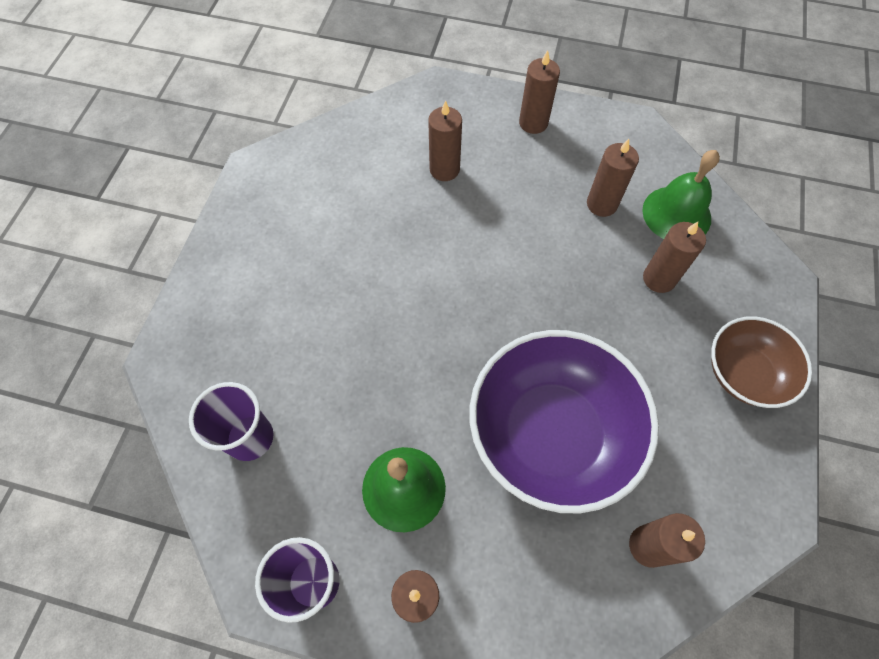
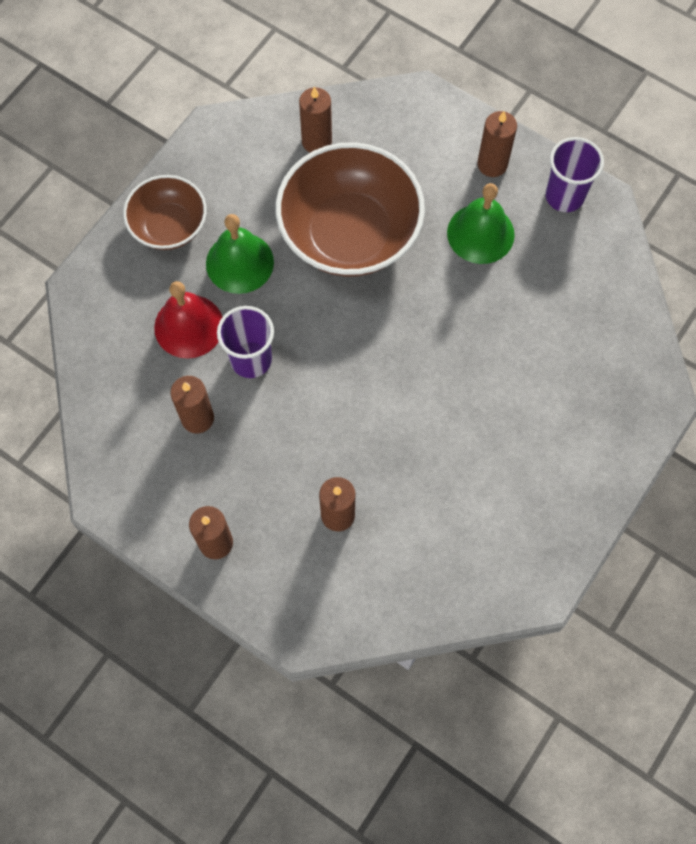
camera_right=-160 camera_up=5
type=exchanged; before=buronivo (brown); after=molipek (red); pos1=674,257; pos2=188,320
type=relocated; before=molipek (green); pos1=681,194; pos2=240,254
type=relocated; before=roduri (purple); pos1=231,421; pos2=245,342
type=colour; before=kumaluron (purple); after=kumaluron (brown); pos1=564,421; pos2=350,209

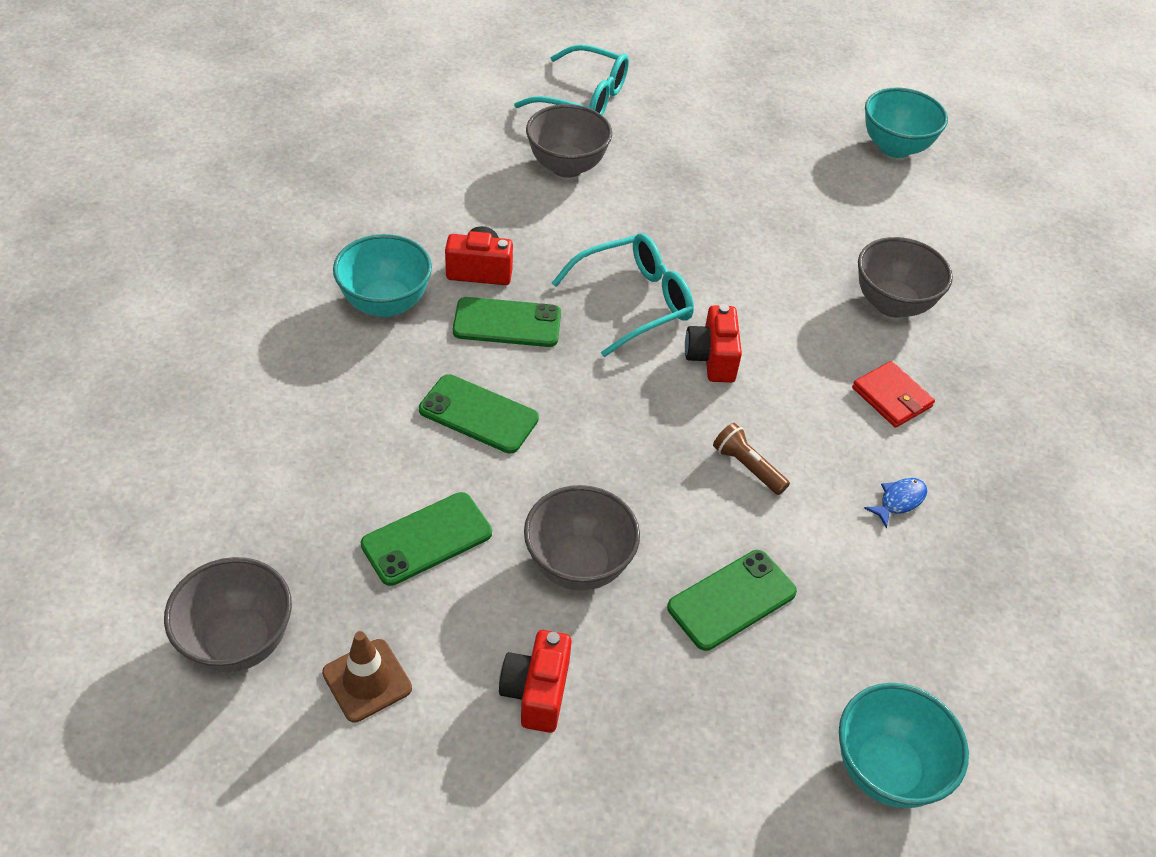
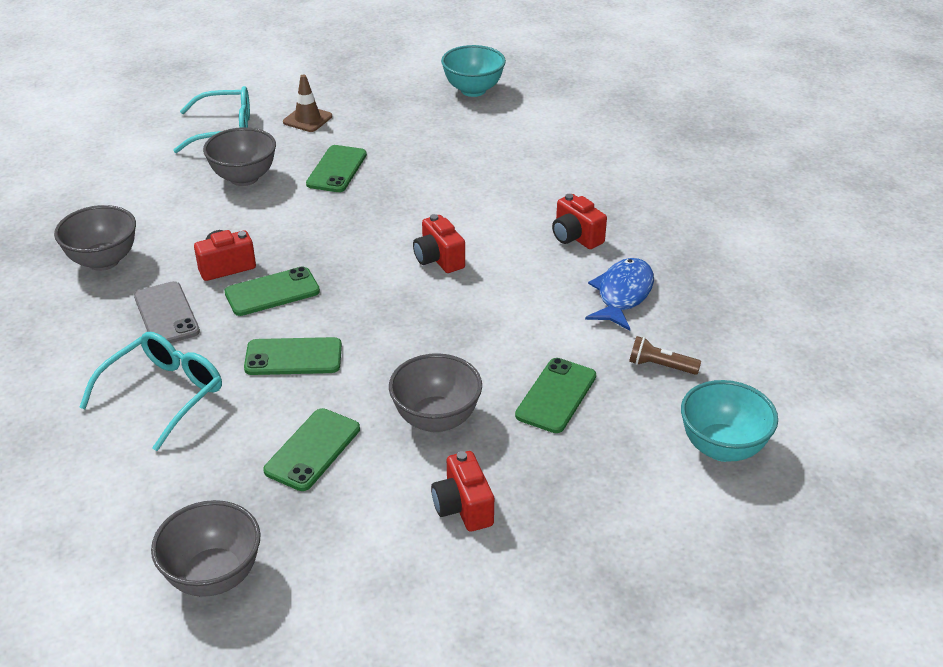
camera_right=-25 camera_up=-10
type=relocated; before=kumaluron (grey); pos1=905,277; pos2=95,238
type=relocated; before=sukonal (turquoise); pos1=623,295; pos2=150,391
type=exchanged; before=kumaluron (turquoise); after=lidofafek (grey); pos1=382,275; pos2=167,312
type=relocated; before=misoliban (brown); pos1=367,676; pos2=307,103
type=appeared; after=lidofafek (green); pos2=336,168
type=exchanged; before=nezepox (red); after=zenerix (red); pos1=893,394; pos2=579,221
type=size; before=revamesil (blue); pos1=895,503; pos2=619,294; scale=1.96
type=relocated; before=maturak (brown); pos1=751,459; pos2=665,355

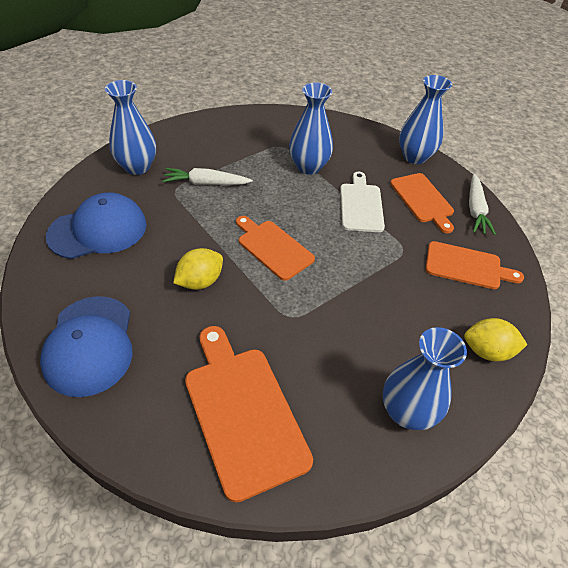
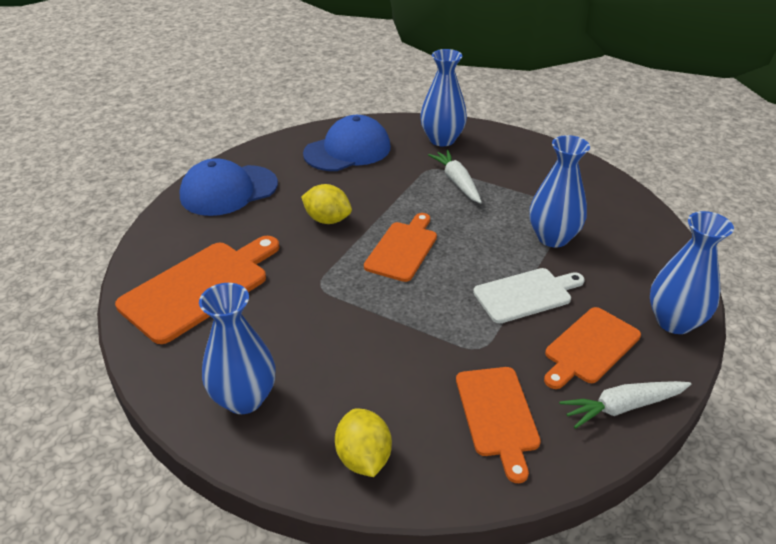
camera_right=70 camera_up=-10
type=spun; before=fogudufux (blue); pos1=96,225; pos2=347,143; turn=-75

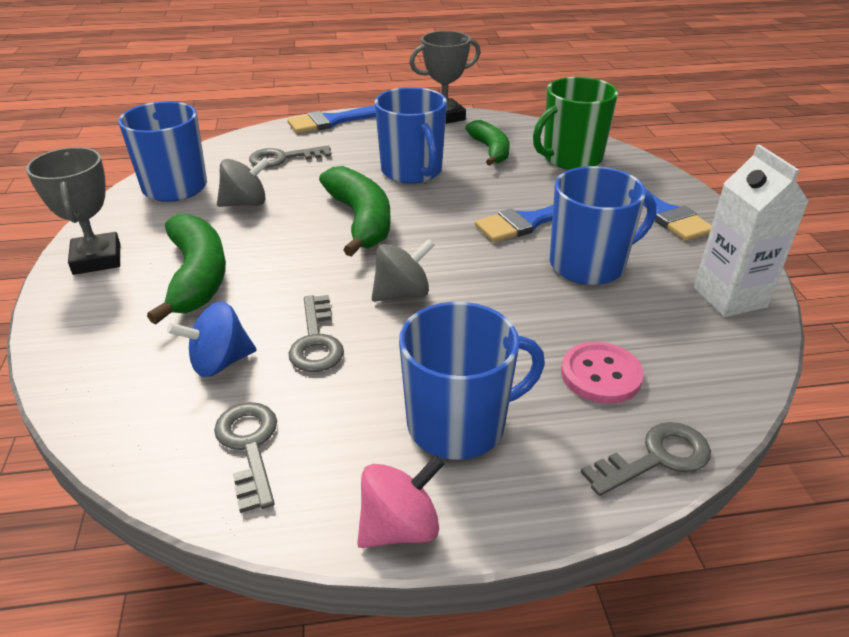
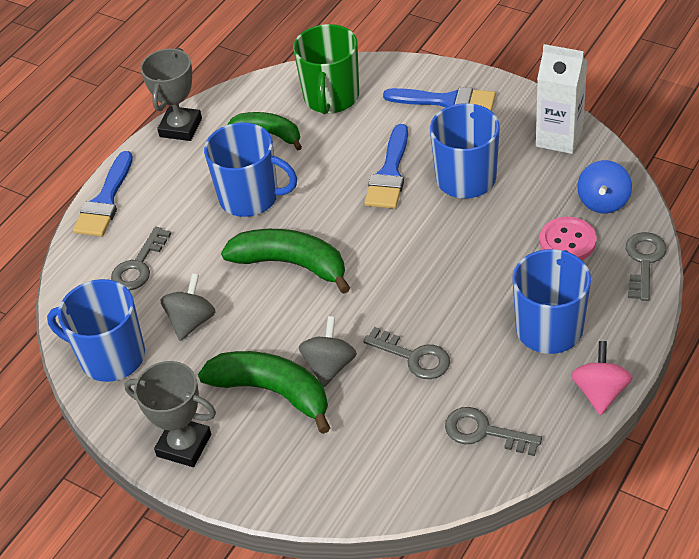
camera_right=-45 camera_up=10
type=relocated; before=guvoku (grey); pos1=403,270; pos2=328,351
type=relocated; before=guvoku (blue); pos1=211,339; pos2=604,187

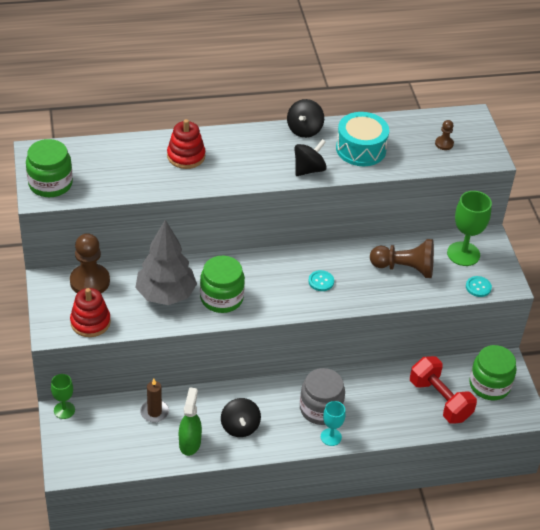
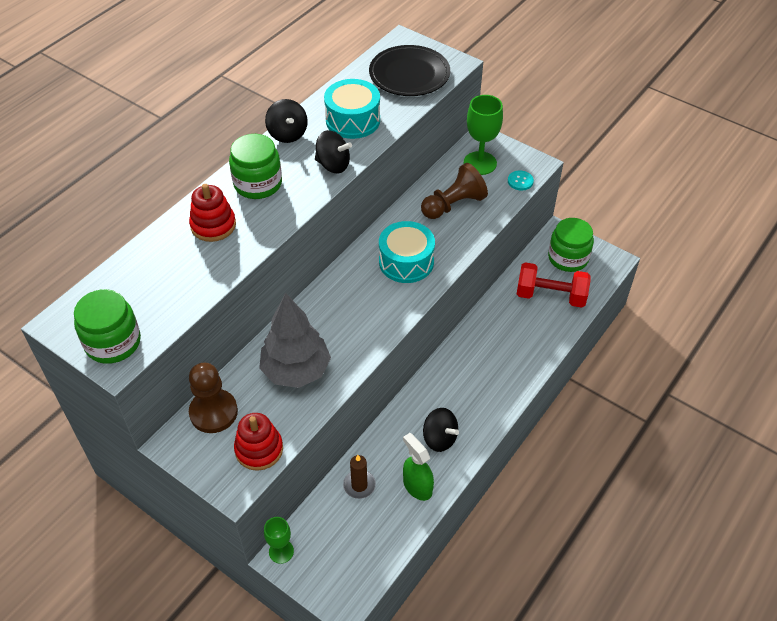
camera_right=-40 camera_up=5
type=relocated; before=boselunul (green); pos1=222,284; pos2=255,166
type=spun; before=guvoku (black); pos1=310,157; pos2=333,152; turn=105
type=exchanged; before=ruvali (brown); after=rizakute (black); pos1=444,135; pos2=409,70
type=exchanged; before=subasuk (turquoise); after=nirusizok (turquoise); pos1=321,280; pos2=407,252
type=missing; before=boselunul (grey); pos1=322,396
type=missing; before=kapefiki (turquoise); pos1=333,423

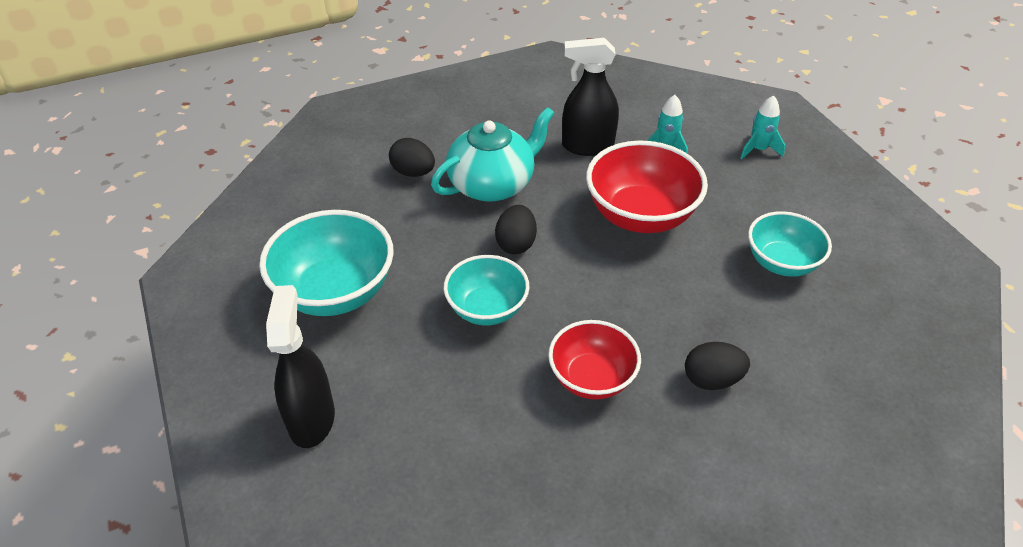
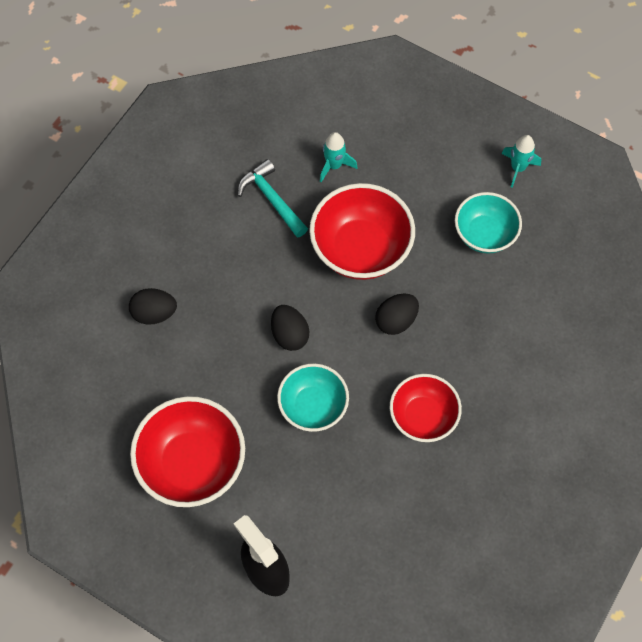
camera_right=-35 camera_up=20
type=colour; before=kumaluron (turquoise); after=kumaluron (red); pos1=326,263; pos2=187,451
type=exchanged; before=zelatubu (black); after=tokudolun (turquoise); pos1=590,97; pos2=273,198
type=relocated; before=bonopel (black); pos1=717,366; pos2=397,314
type=relocated; before=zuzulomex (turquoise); pos1=762,127; pos2=521,161
type=missing; before=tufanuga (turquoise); pos1=493,154

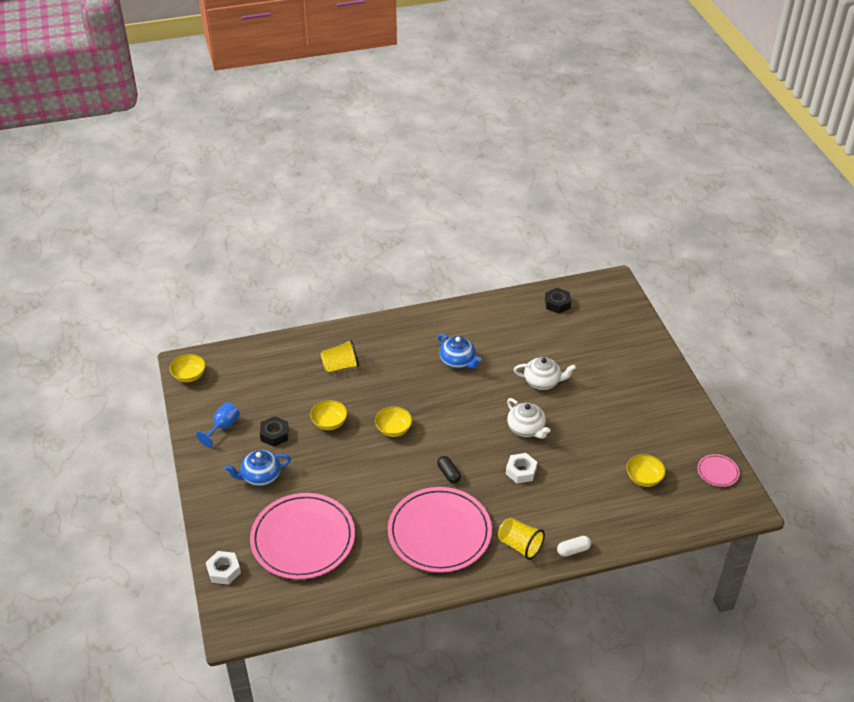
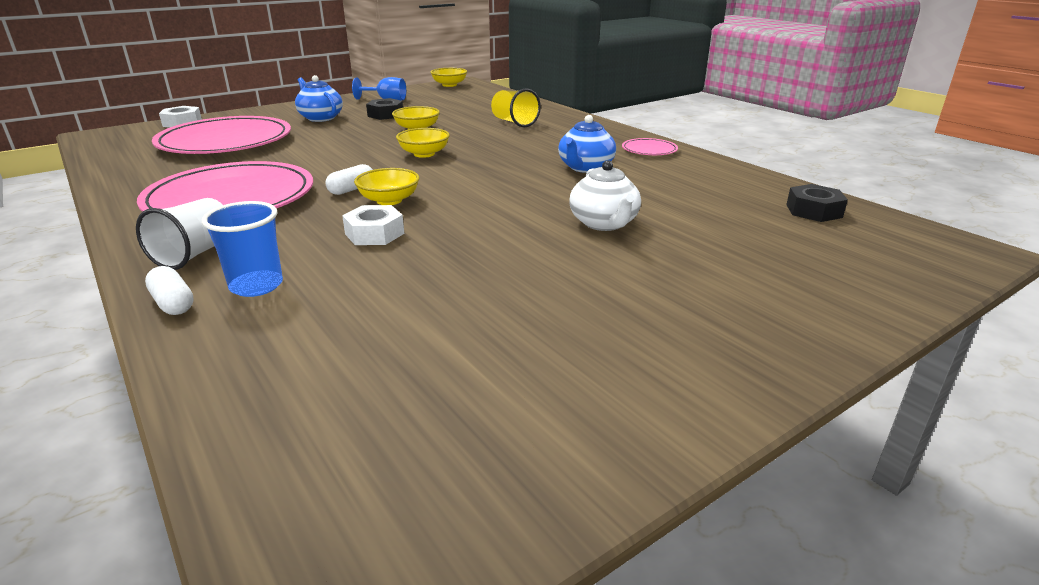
camera_right=70 camera_up=-15
type=colour; before=roduri (yellow); after=roduri (white); pos1=521,538; pos2=179,234
type=appeared; after=roduri (blue); pos2=242,249
type=colour; before=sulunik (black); after=sulunik (white); pos1=449,469; pos2=349,179
type=relocated; before=kumaluron (yellow); pos1=646,470; pos2=386,186
type=relocated; before=rizakute (pink); pos1=719,470; pos2=650,146
type=missing; before=tufanuga (white); pos1=528,418

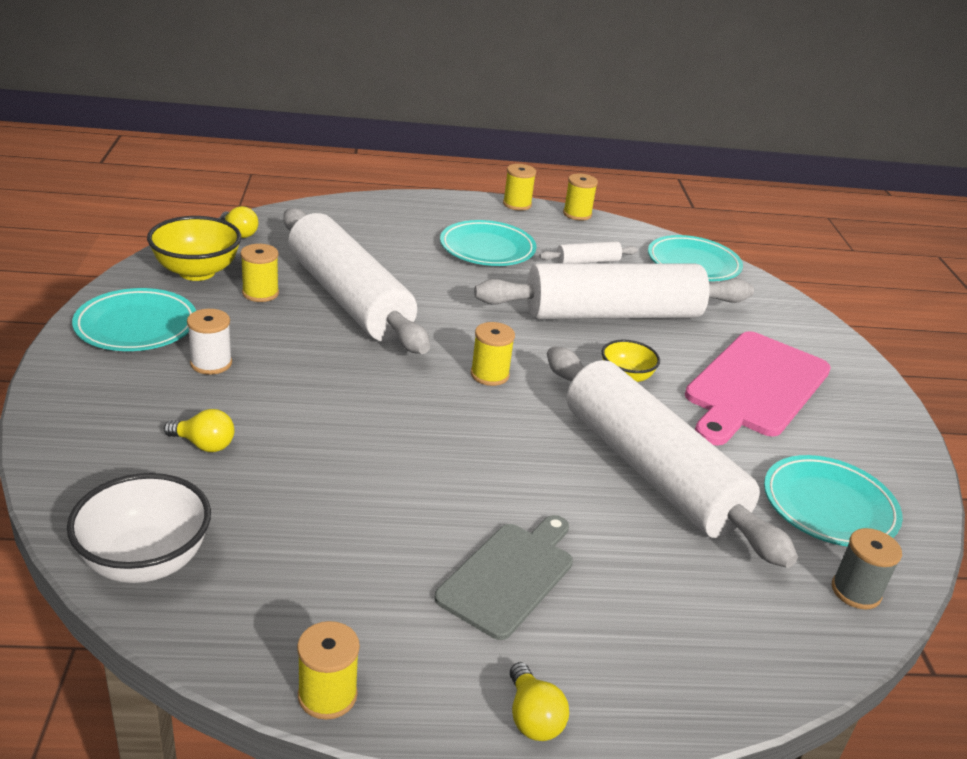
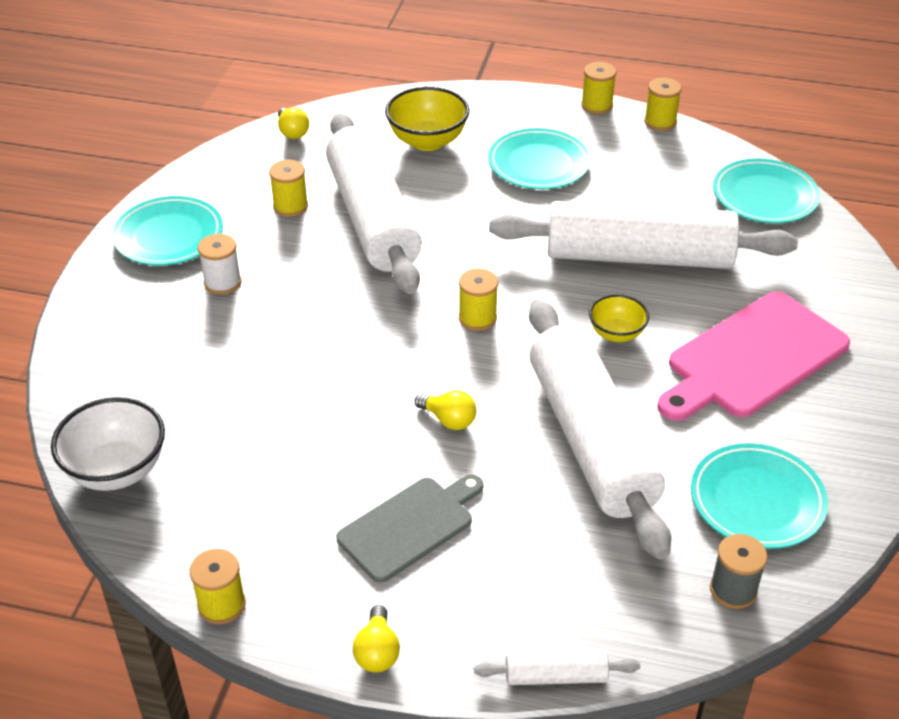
camera_right=20 camera_up=10
type=relocated; before=kumaluron (yellow); pos1=194,248; pos2=427,118
type=relocated; before=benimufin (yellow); pos1=199,430; pos2=445,410
type=relocated; before=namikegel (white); pos1=588,252; pos2=557,667

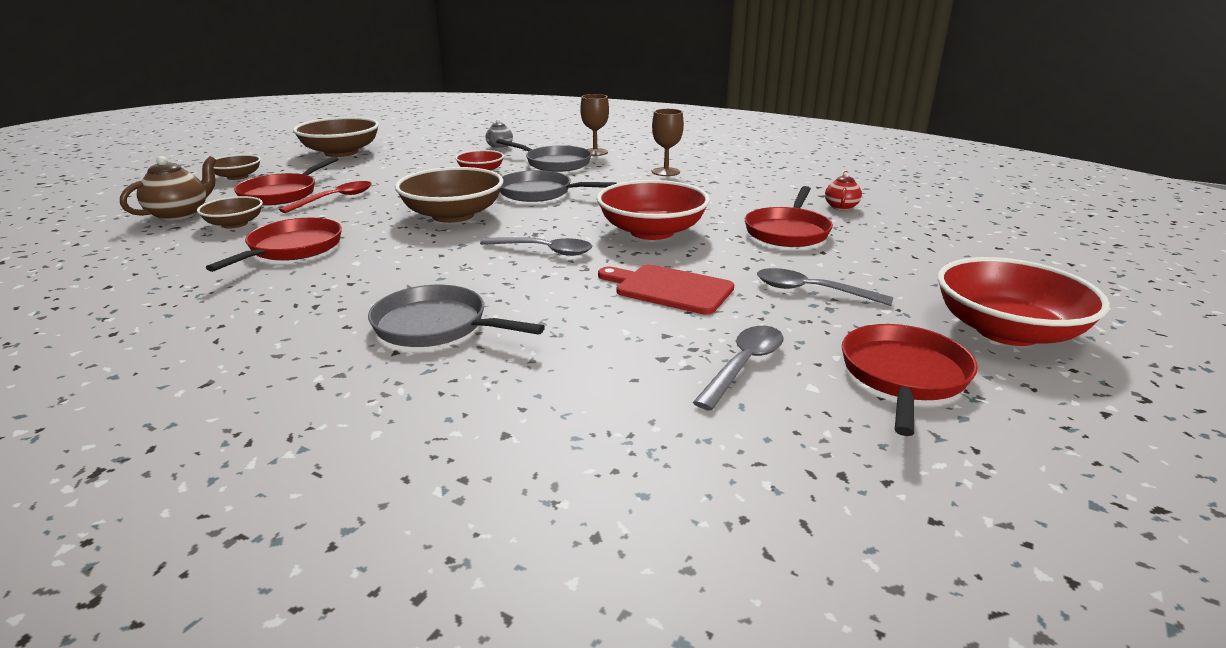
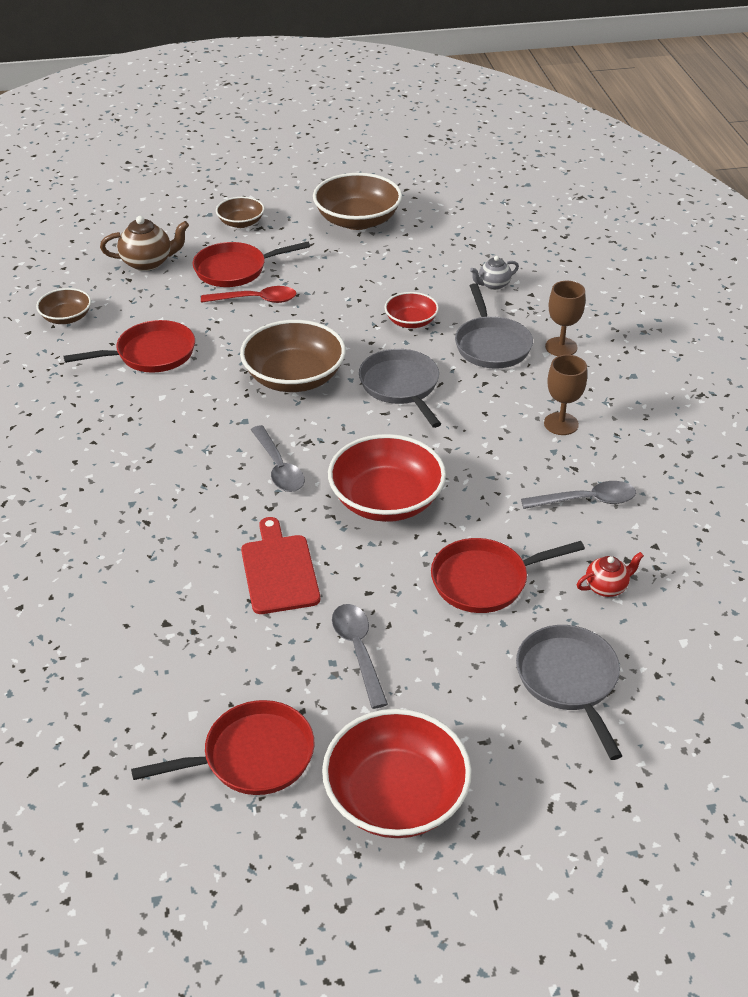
camera_right=50 camera_up=15
type=relocated; before=kumaluron (brown); pos1=230,212; pos2=63,306
type=relocated; before=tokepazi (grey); pos1=456,316; pos2=569,692
type=relocated; before=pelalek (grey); pos1=738,368; pos2=578,495

